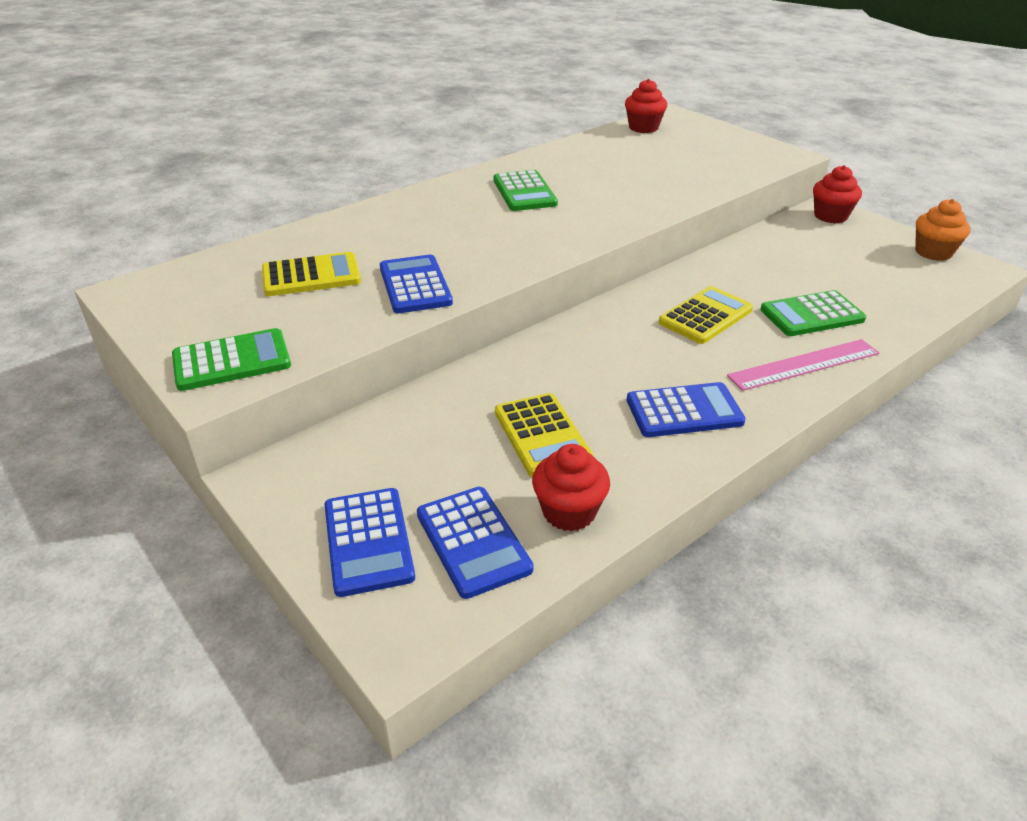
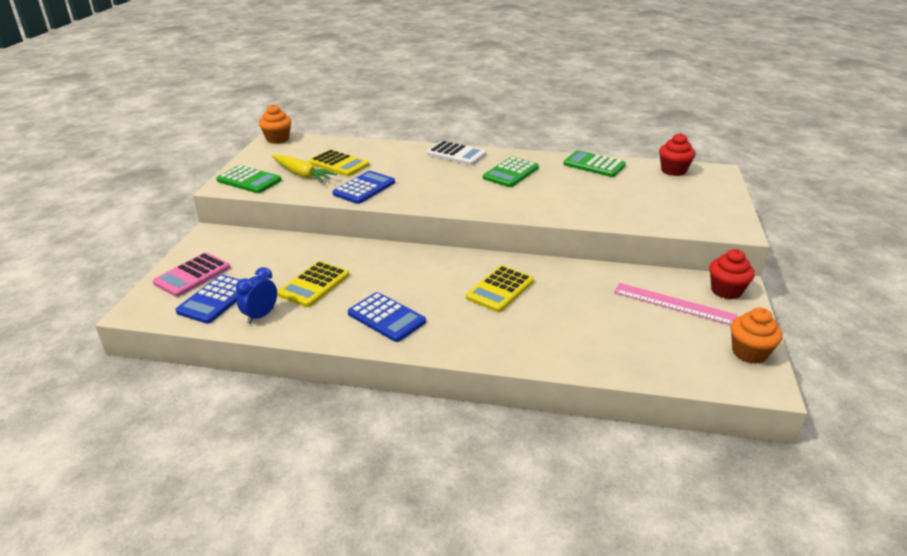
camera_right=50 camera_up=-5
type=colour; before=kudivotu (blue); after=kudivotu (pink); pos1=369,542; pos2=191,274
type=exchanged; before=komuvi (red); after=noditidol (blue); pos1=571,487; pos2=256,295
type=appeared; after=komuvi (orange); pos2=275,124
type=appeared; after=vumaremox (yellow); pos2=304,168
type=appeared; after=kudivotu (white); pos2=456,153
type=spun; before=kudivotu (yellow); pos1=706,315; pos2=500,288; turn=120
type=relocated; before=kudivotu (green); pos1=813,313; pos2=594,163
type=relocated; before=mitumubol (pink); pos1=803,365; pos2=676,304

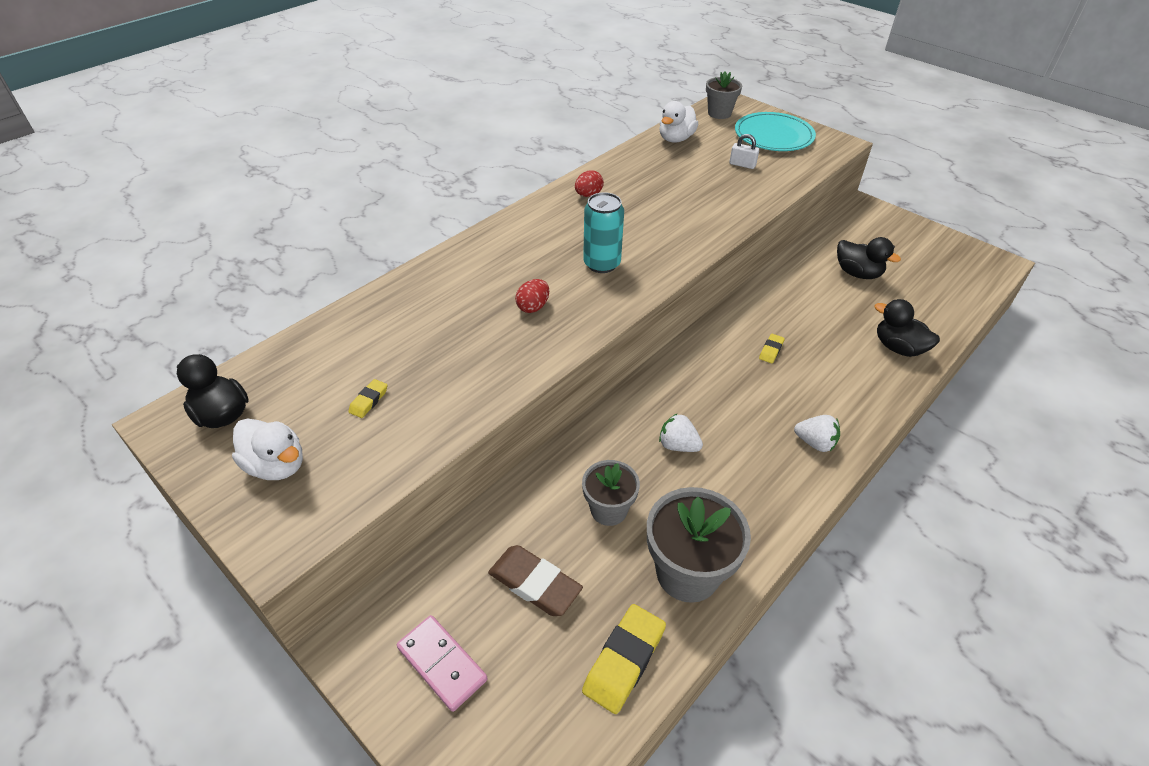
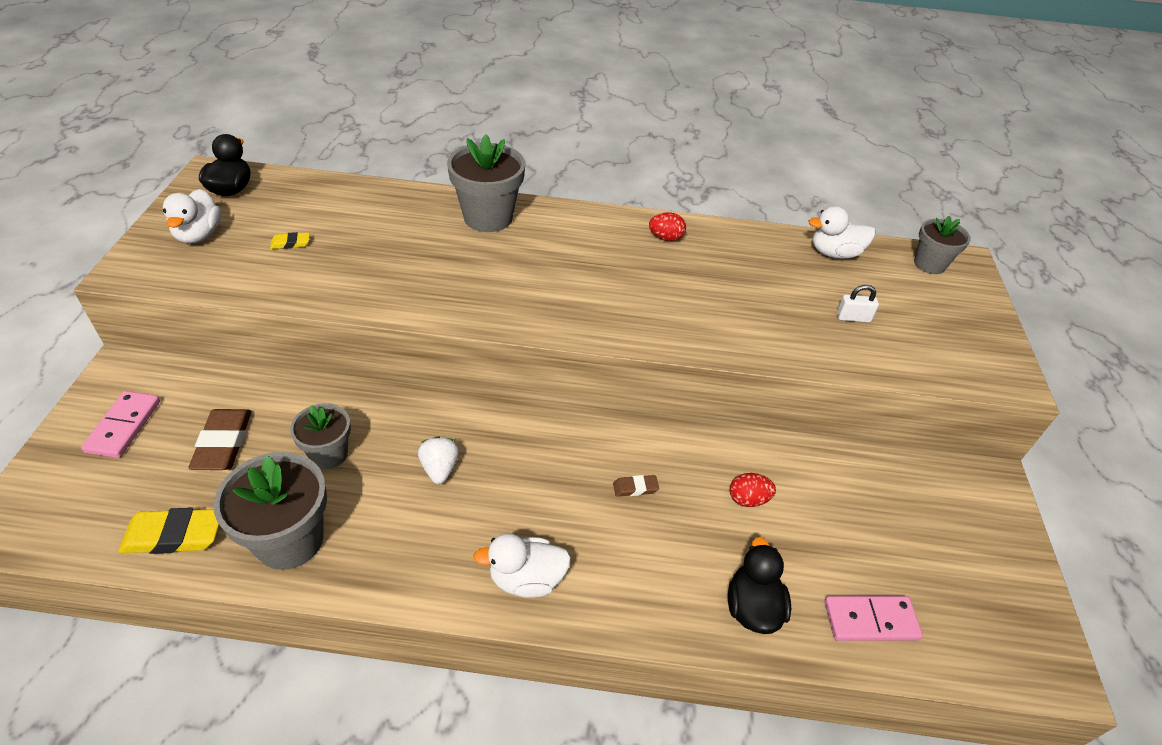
camera_right=50 camera_up=0
type=appeared; after=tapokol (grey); pos2=486,183
type=exchanged; before=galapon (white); after=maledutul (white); pos1=817,433; pos2=522,565
type=colour; before=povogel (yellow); after=povogel (brown); pos1=772,349; pos2=636,486
type=relocated; before=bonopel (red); pos1=532,296; pos2=753,490
type=appeared; after=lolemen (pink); pos2=873,618
type=spun; before=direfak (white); pos1=744,151; pos2=858,304; turn=-75
type=missing; before=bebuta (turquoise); pos1=603,232
type=missing; before=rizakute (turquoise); pos1=775,131
type=missing; before=maledutul (black); pos1=869,258

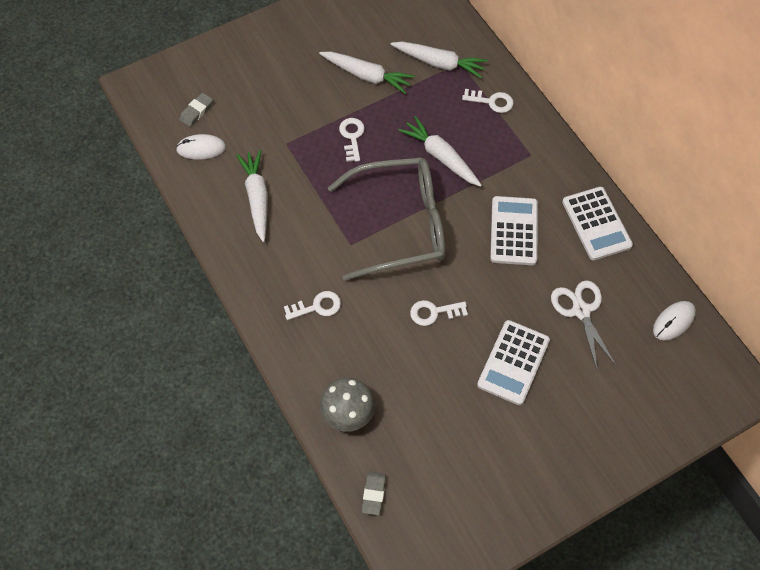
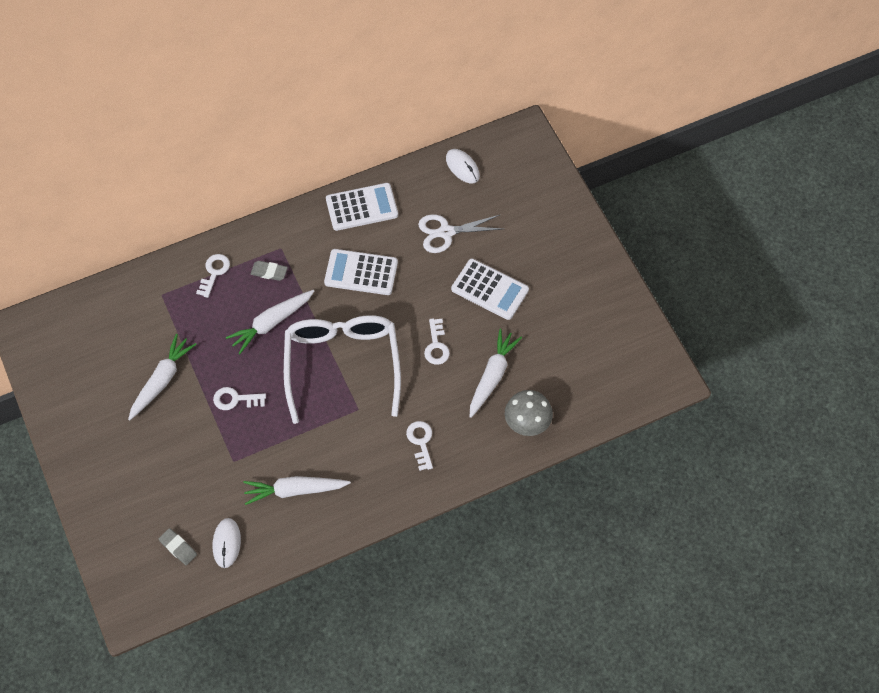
camera_right=-85 camera_up=0
type=relocated; before=povogel (grey); pos1=374,493; pos2=269,271
type=colour; before=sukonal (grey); after=sukonal (white); pos1=386,219; pos2=342,369
type=relocated; before=vumaremox (white); pos1=439,60; pos2=496,373

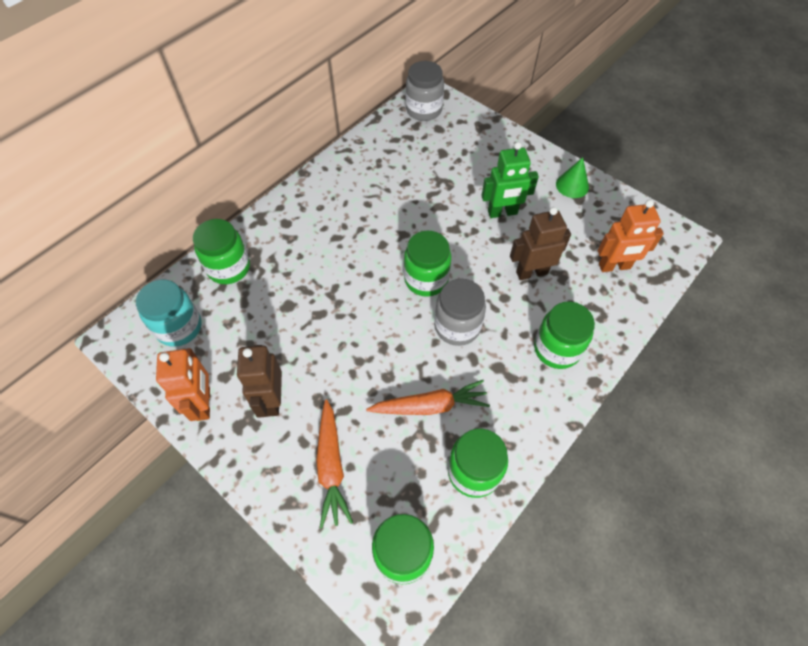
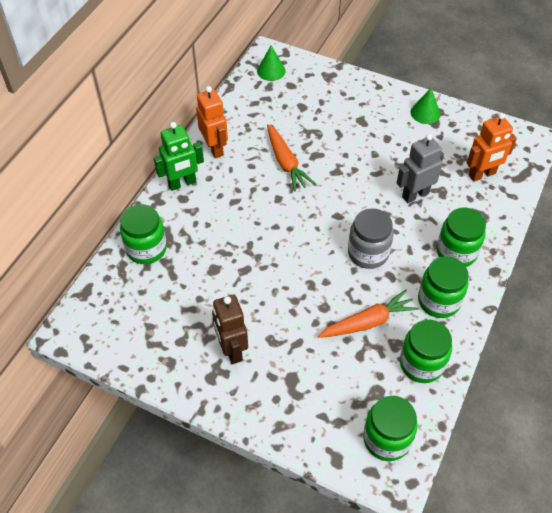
camera_right=-15 camera_up=-5
type=relocated; before=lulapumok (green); pos1=510,180; pos2=179,156
type=relocated; before=lulapumok (orange); pos1=183,384; pos2=212,122
type=exchanged; before=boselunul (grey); after=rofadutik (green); pos1=425,91; pos2=271,63
type=relocated; before=vumaremox (orange); pos1=334,463; pos2=291,157
type=colour; before=lulapumok (brown); after=lulapumok (grey); pos1=540,243; pos2=420,168
type=relocated; before=boselunul (green); pos1=427,264; pos2=443,287
type=missing; before=boselunul (turquoise); pos1=169,313

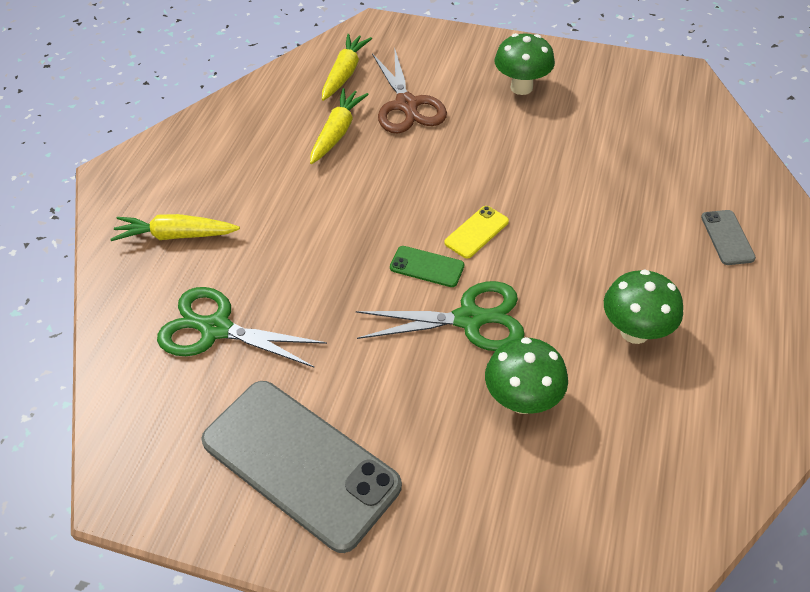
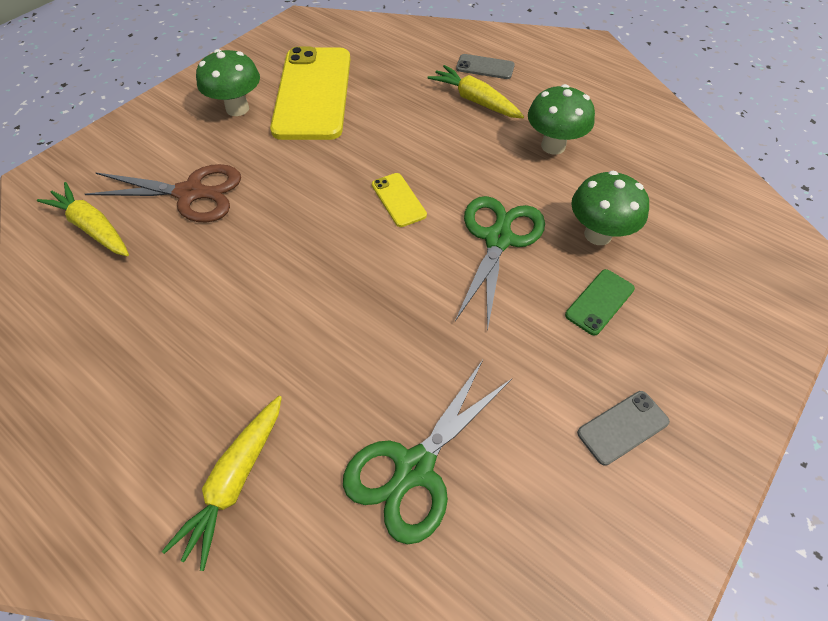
camera_right=-70 camera_up=5
type=appeared; after=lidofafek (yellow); pos2=310,93
type=relocated; before=vumaremox (yellow); pos1=339,126; pos2=476,91
type=relocated; before=lidofafek (green); pos1=427,266; pos2=600,302
type=size; before=lidofafek (grey); pos1=301,467; pos2=623,428; scale=0.42

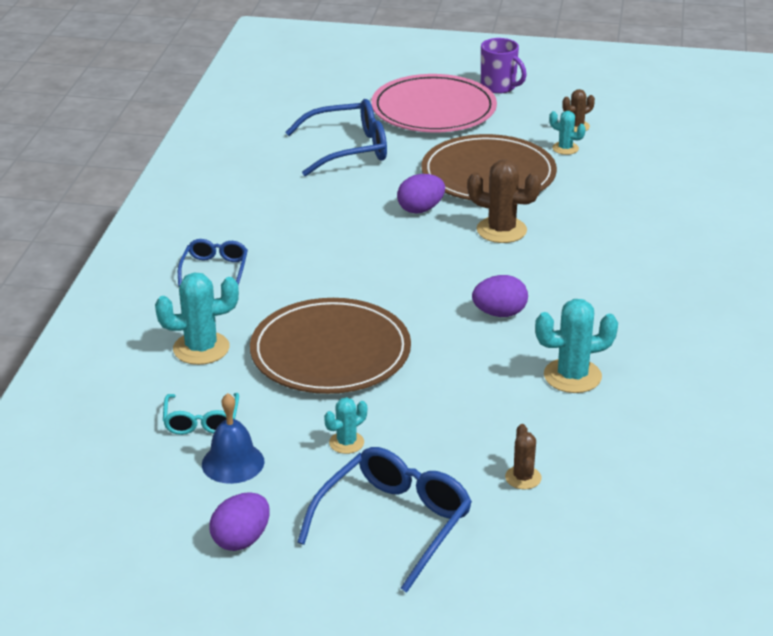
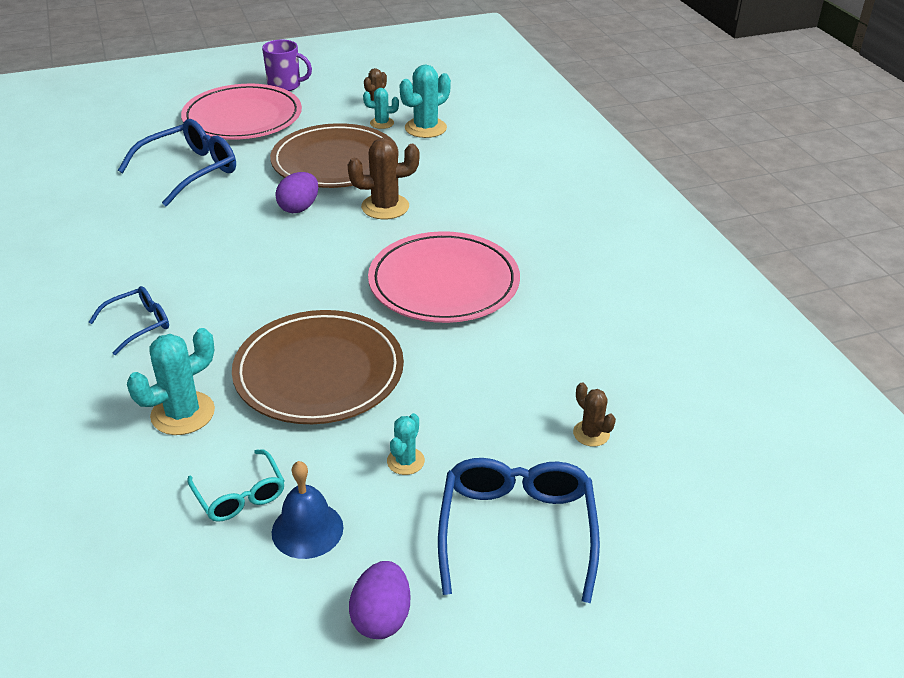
camera_right=-30 camera_up=5
type=spun; before=sukonal (blue); pos1=213,263; pos2=129,320; turn=75
type=exchanged; before=bonopel (purple); after=rizakute (pink); pos1=500,296; pos2=444,277
type=relocated; before=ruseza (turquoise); pos1=576,346; pos2=425,101

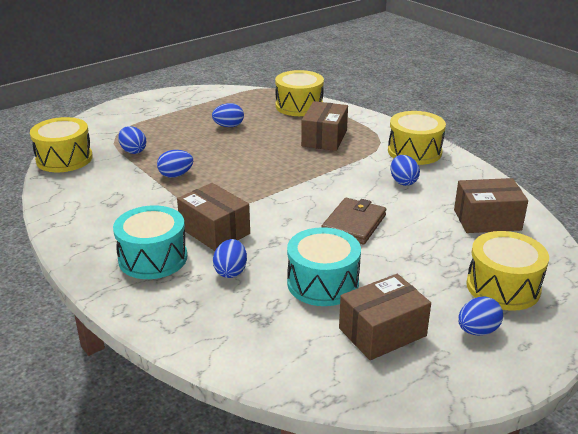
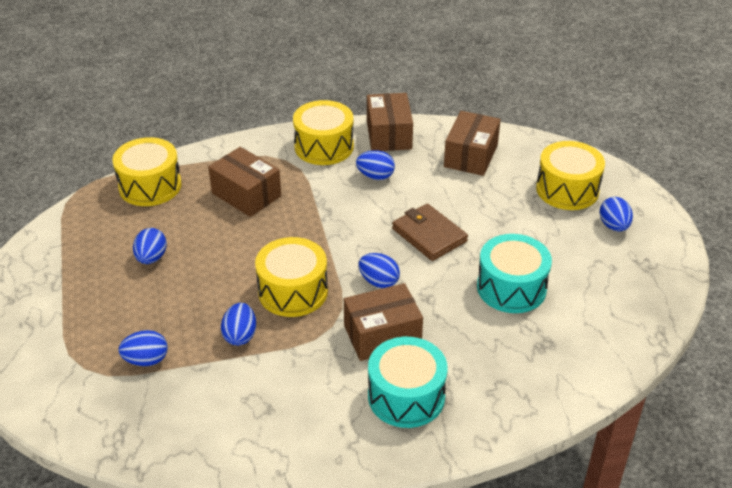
camera_right=-65 camera_up=10
type=relocated; before=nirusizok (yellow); pos1=61,144; pos2=291,277
type=relocated; before=bonopel (blue); pos1=230,258; pos2=379,270
type=relocated; before=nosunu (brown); pos1=385,317; pos2=390,122

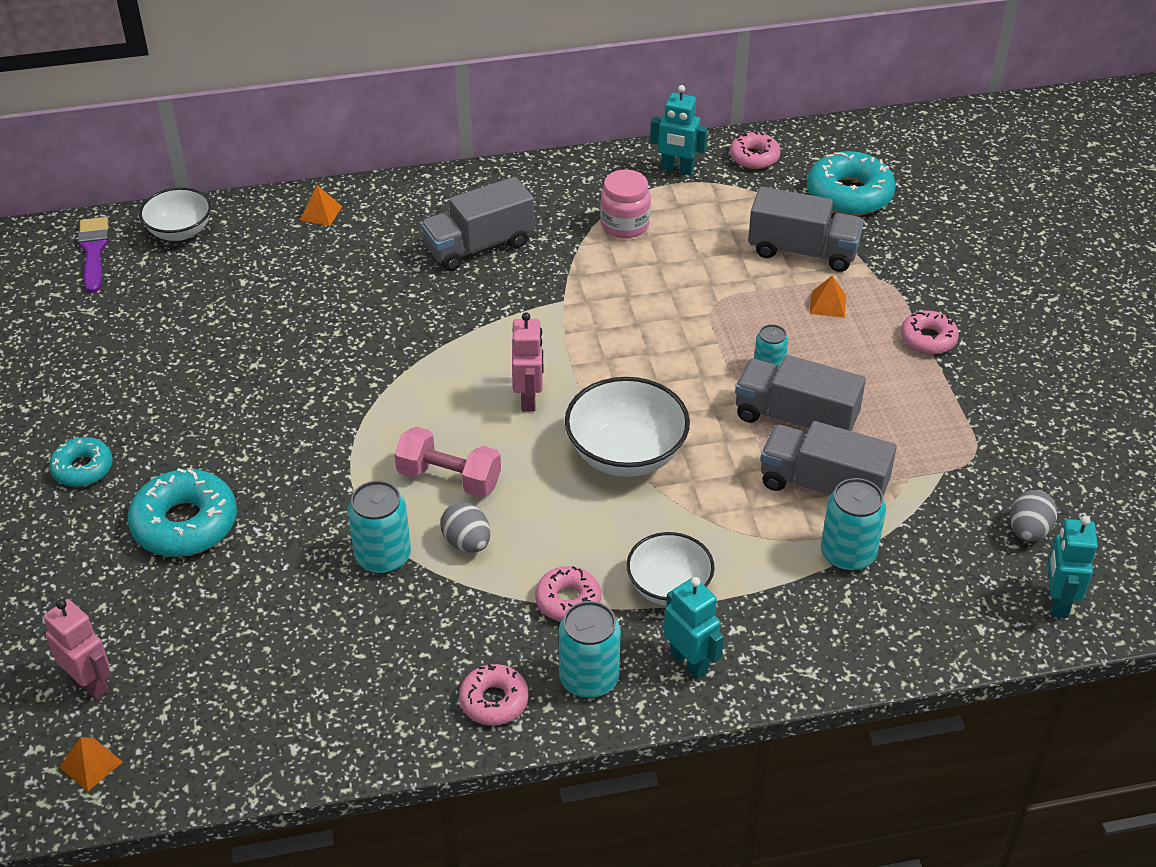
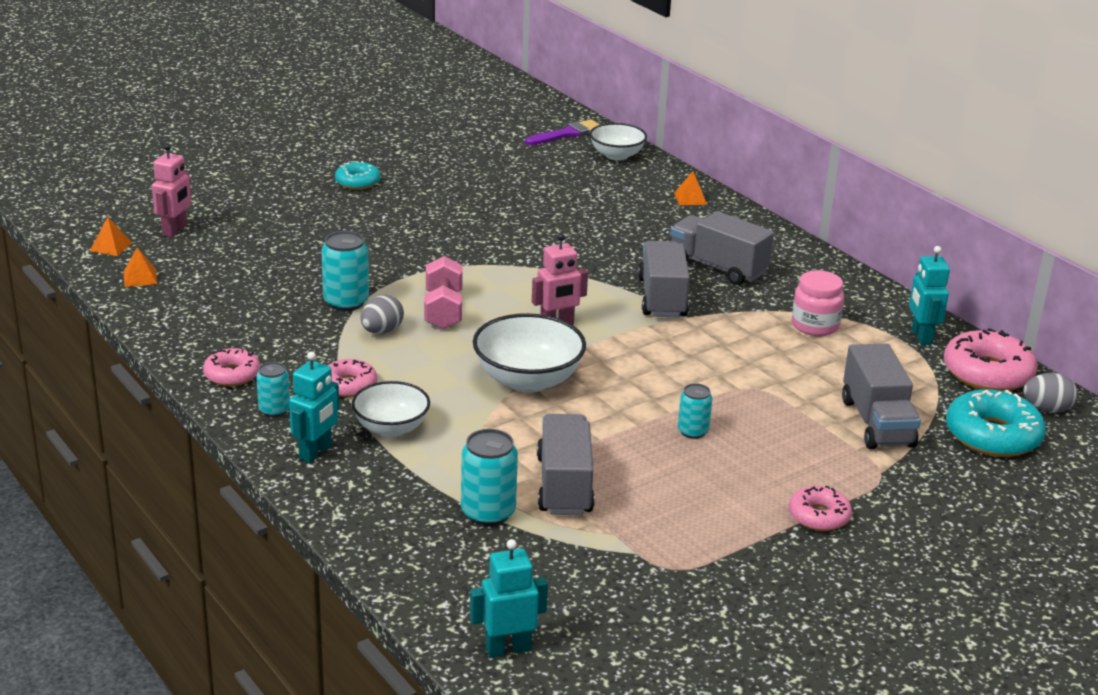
camera_right=65 camera_up=-15
type=relocated; before=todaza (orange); pos1=828,297; pos2=140,267
type=size; before=bebuta (turquoise); pos1=590,649; pos2=273,389; scale=0.62
type=relocated; before=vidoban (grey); pos1=800,393; pos2=664,279
type=size; before=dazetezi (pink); pos1=755,150; pos2=991,360; scale=1.68
type=relocated; before=bonopel (grey); pos1=1033,516; pos2=1050,393
type=missing; before=dazetezi (turquoise); pos1=182,512

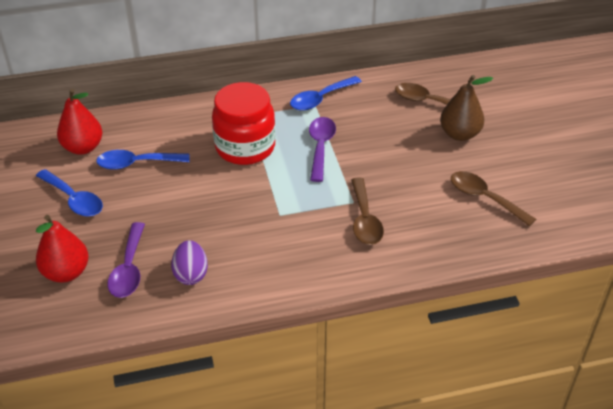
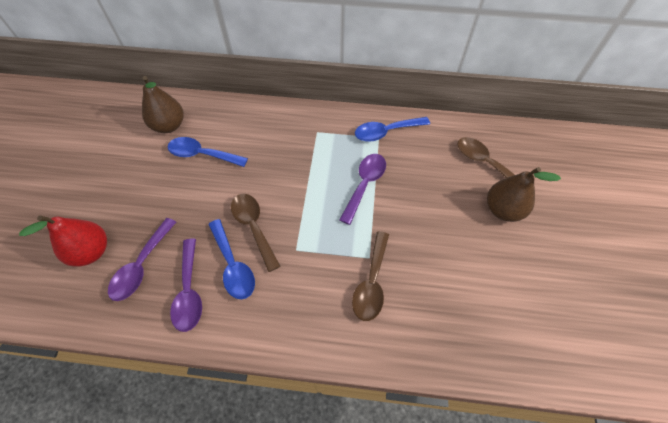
camera_right=20 camera_up=15
type=colour; before=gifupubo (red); after=gifupubo (brown); pos1=79,122; pos2=163,104
type=exchanged; before=bonopel (purple); after=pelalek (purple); pos1=189,262; pos2=186,285
type=relocated; before=pelalek (blue); pos1=69,193; pos2=231,259
type=relocated; before=pelalek (brown); pos1=493,199; pos2=256,233
type=missing; before=boselunul (red); pos1=244,123

